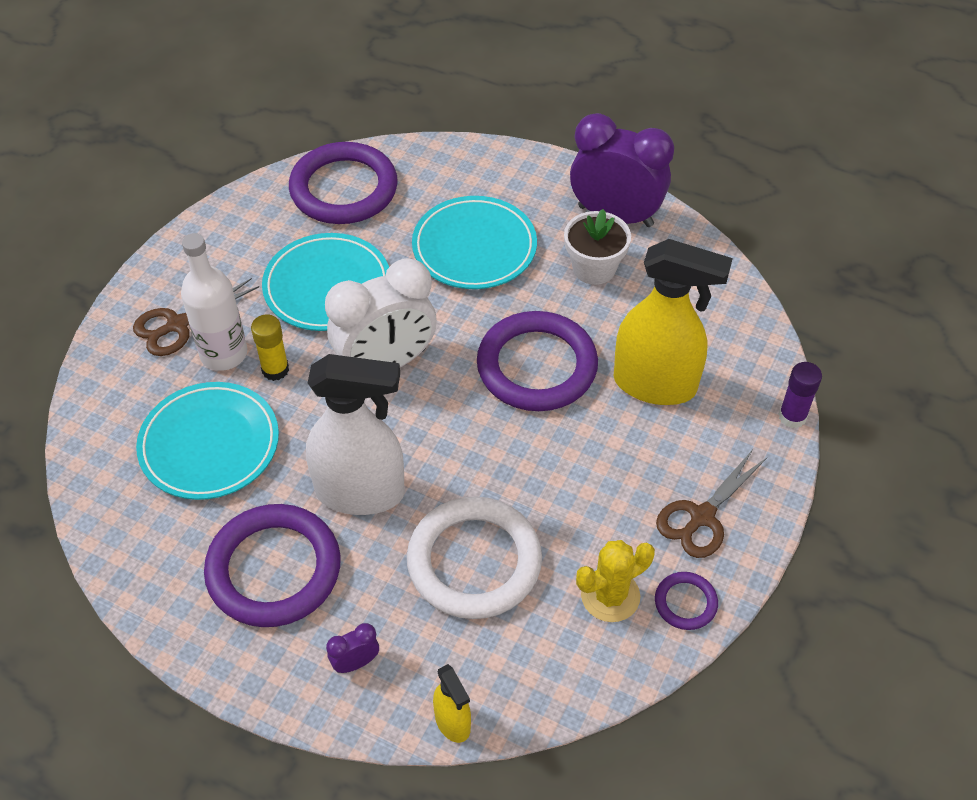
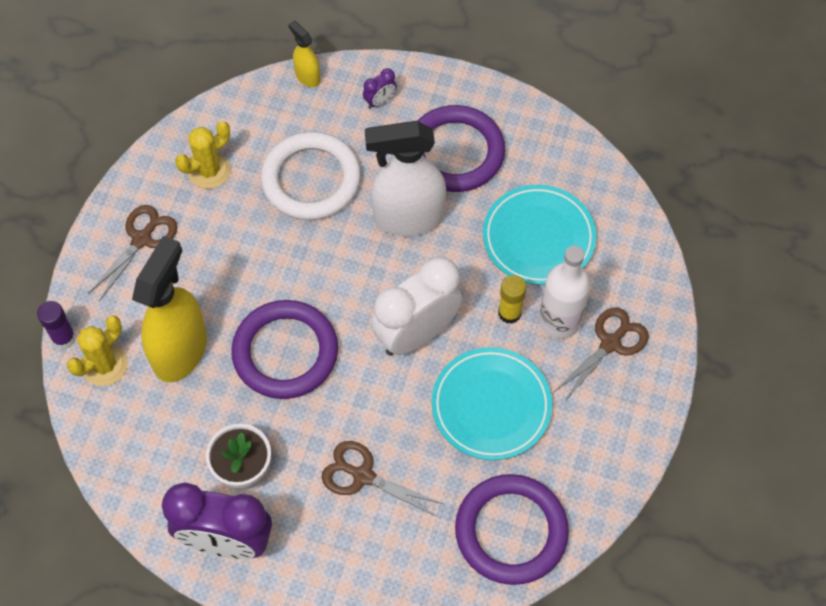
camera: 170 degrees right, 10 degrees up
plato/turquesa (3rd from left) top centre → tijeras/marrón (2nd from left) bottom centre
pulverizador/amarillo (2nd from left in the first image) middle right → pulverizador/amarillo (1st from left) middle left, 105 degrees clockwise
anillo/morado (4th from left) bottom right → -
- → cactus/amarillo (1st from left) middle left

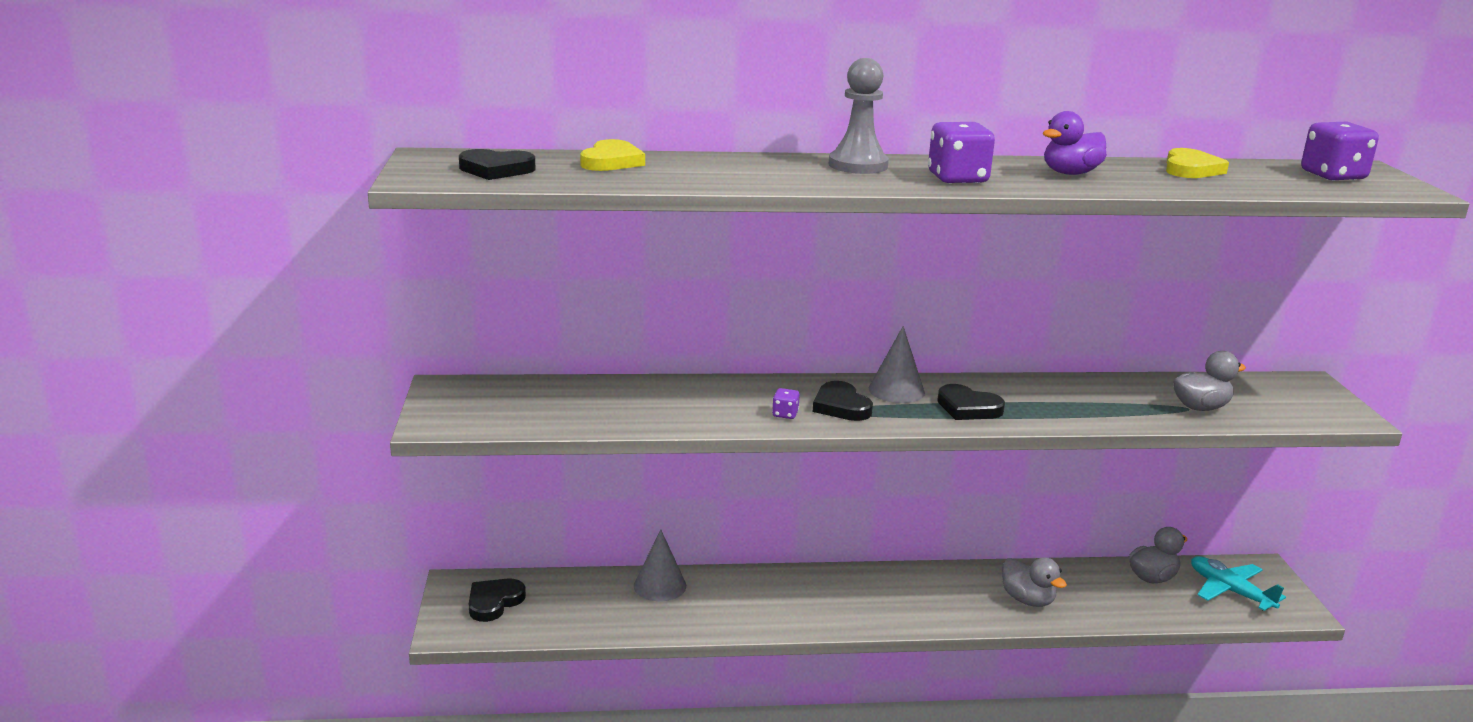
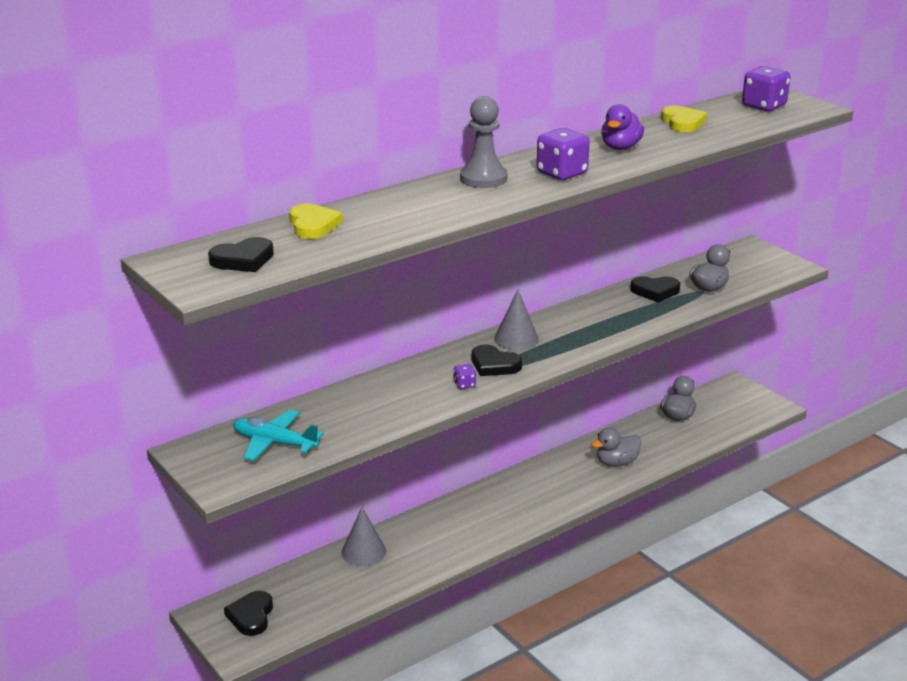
camera: 30 degrees left, 5 degrees up
corazón/negro (4th from left) centre → corazón/negro (4th from left) middle right, moved
pato/gris (1st from left) bottom right → pato/gris (1st from left) middle right, 135 degrees clockwise
avión/turquesa bottom right → avión/turquesa middle left, moved

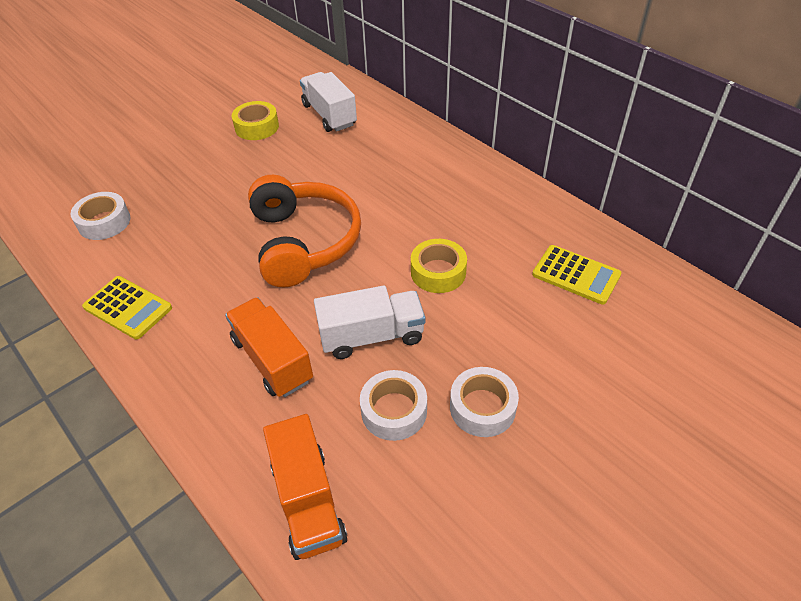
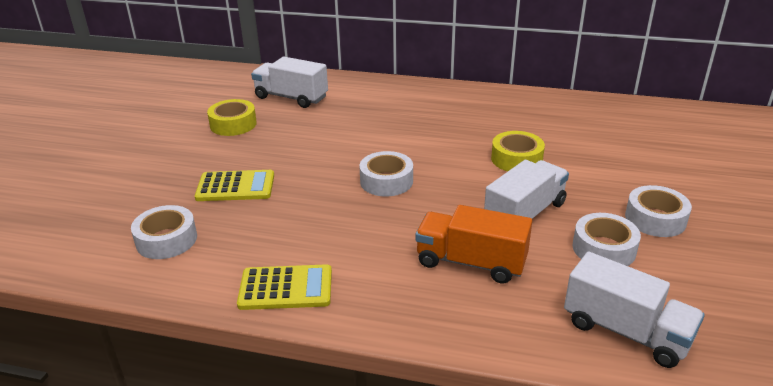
camera: 35 degrees left, 15 degrees down
auriculares/naranja centre → cinta adhesiva/blanco (2nd from left) centre
camión/naranja (2nd from left) bottom centre → camión/blanco (3rd from left) bottom right
calculadora/amarillo (2nd from left in the first image) middle right → calculadora/amarillo (1st from left) middle left, moved

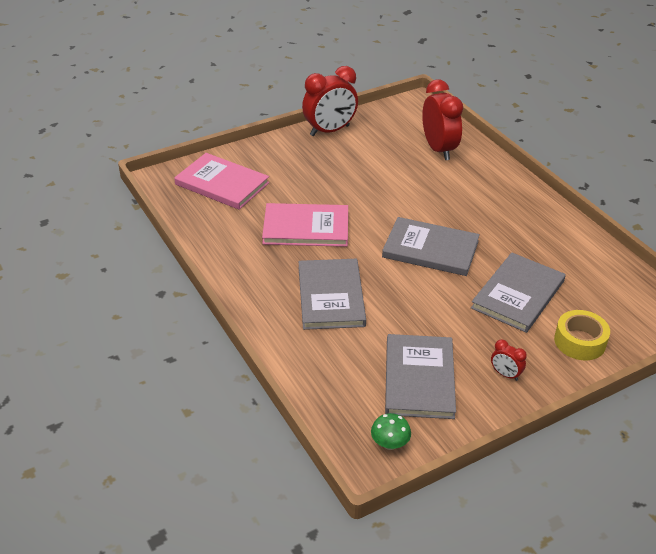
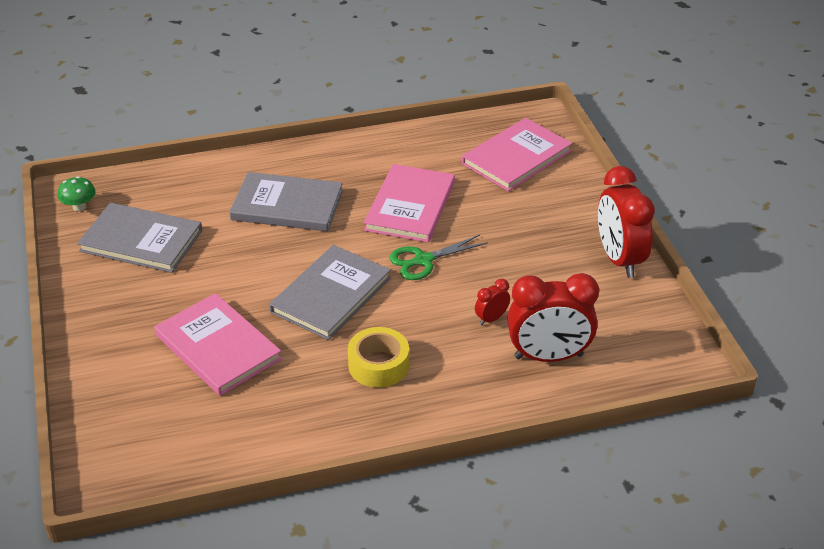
camera: 105 degrees right, 0 degrees up
libro/gris (4th from left) middle right → libro/rosa (1st from left) middle left
despertador/rojo (3rd from left in the first image) middle right → despertador/rojo (1st from left) centre, moved
cinta adhesiva/amarillo middle right → cinta adhesiva/amarillo centre, moved
- → tijeras/verde centre

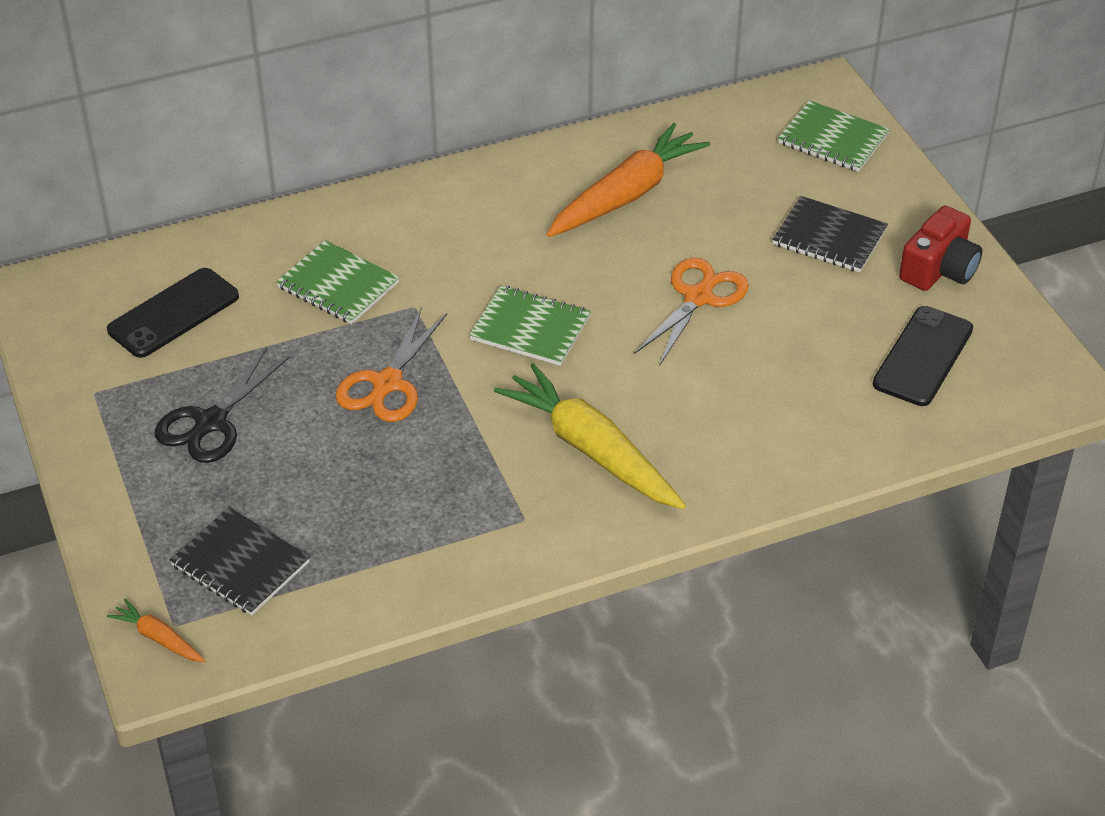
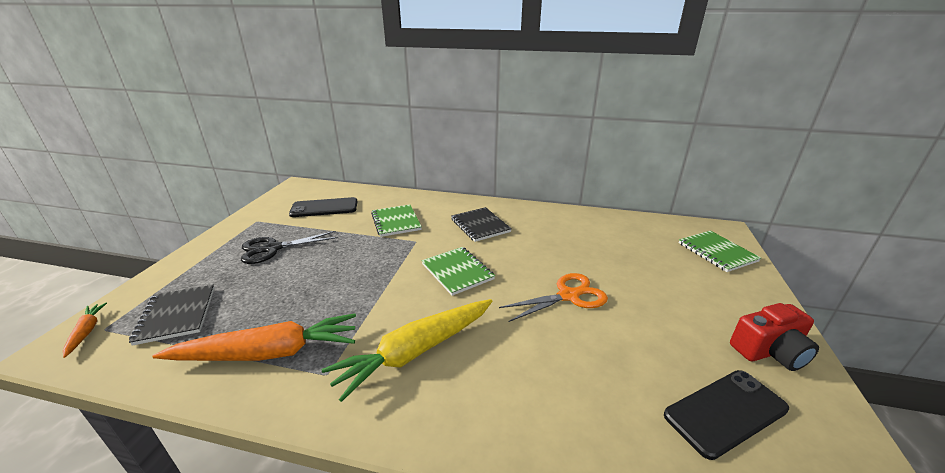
camera: 35 degrees right, 15 degrees down
tijeras/naranja (1st from left) centre → -
zanahoria/amarillo centre → zanahoria/amarillo bottom centre, 120 degrees counterclockwise
zanahoria/naranja (2nd from left) top centre → zanahoria/naranja (2nd from left) bottom left, moved
cuaderno/negro (2nd from left) top right → cuaderno/negro (2nd from left) centre, moved

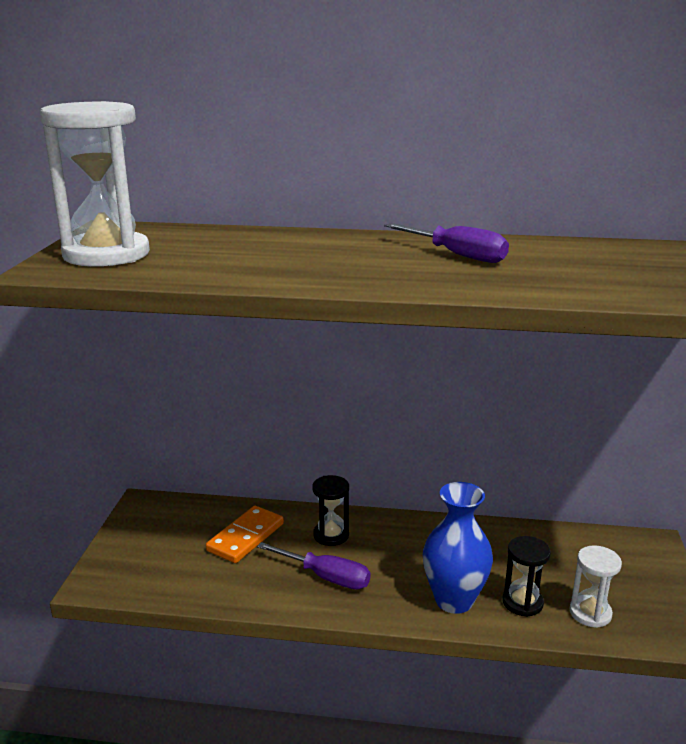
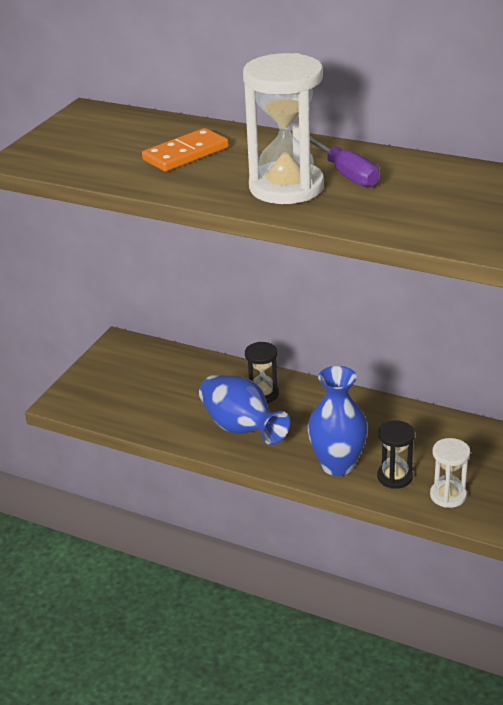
camera: 20 degrees right, 10 degrees up
reloj de arena/blanco (1st from left) top left → reloj de arena/blanco (1st from left) top centre, moved
ficha de dominó/naranja bottom centre → ficha de dominó/naranja top centre, moved
destornillador/morado (1st from left) bottom centre → florero/azul (1st from left) centre

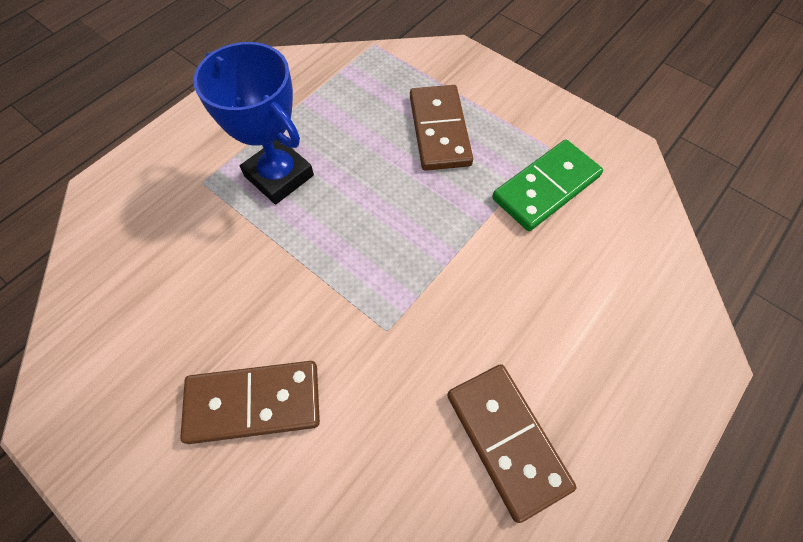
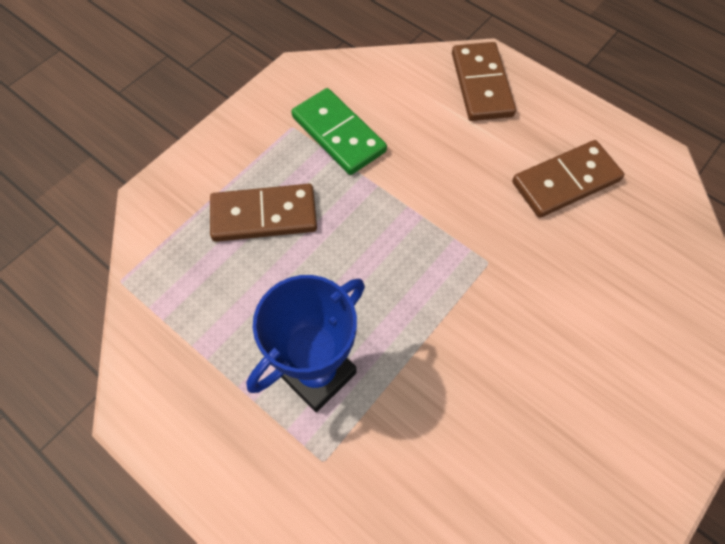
camera: 90 degrees left, 0 degrees up
ficha de dominó/marrón (1st from left in the first image) bottom left → ficha de dominó/marrón (2nd from left) top right, moved

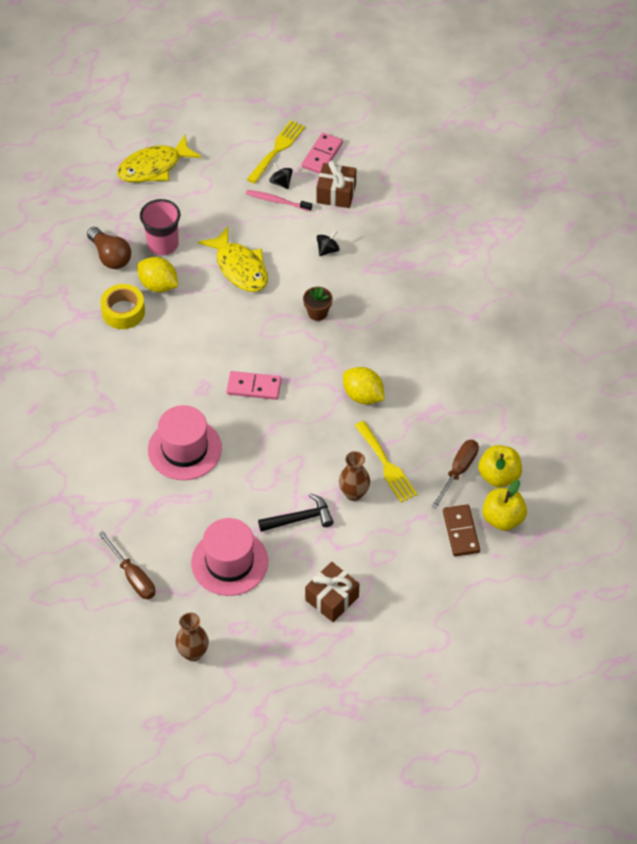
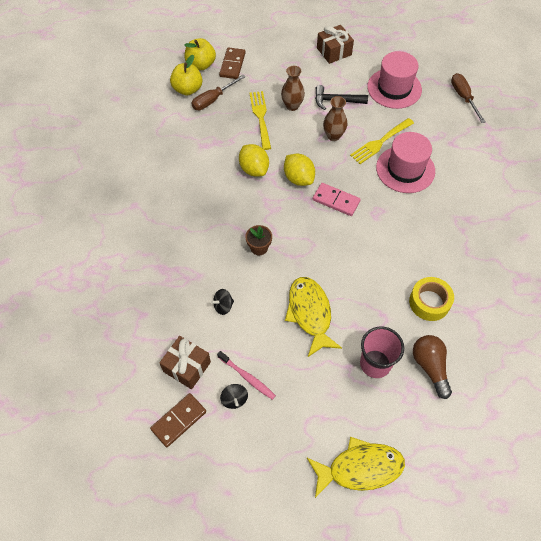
camera: 160 degrees left, 5 degrees up
limón/amarillo (1st from left in the first image) top left → limón/amarillo (2nd from left) top centre, moved
florero/marrón (1st from left in the first image) bottom left → florero/marrón (2nd from left) top centre, moved
tenedor/amarillo (1st from left in the first image) top centre → tenedor/amarillo (2nd from left) top right, moved
ficha de dominó/rosa (2nd from left) top centre → ficha de dominó/marrón (1st from left) bottom left

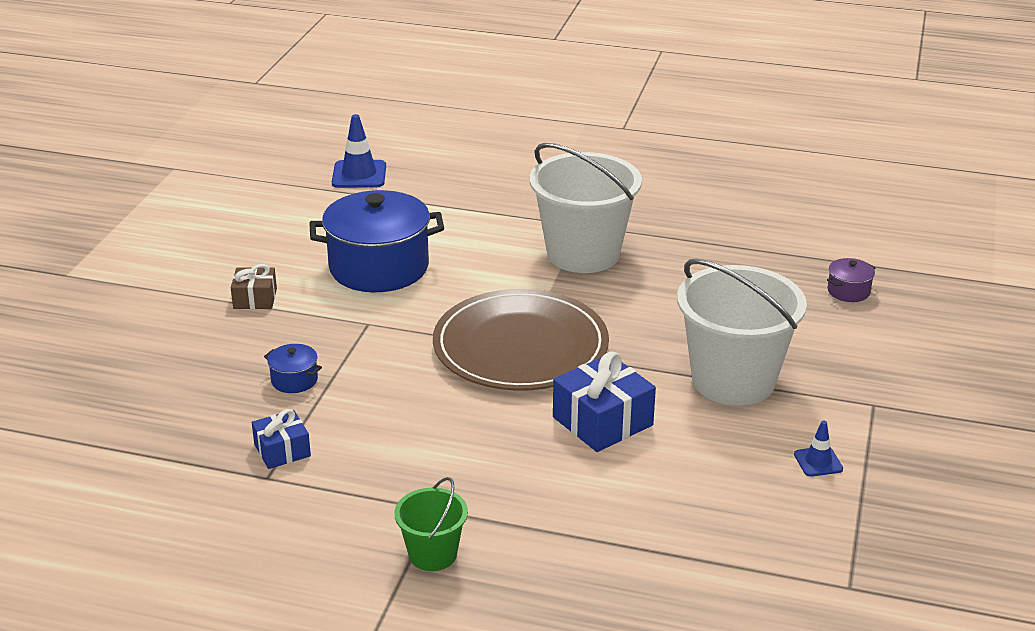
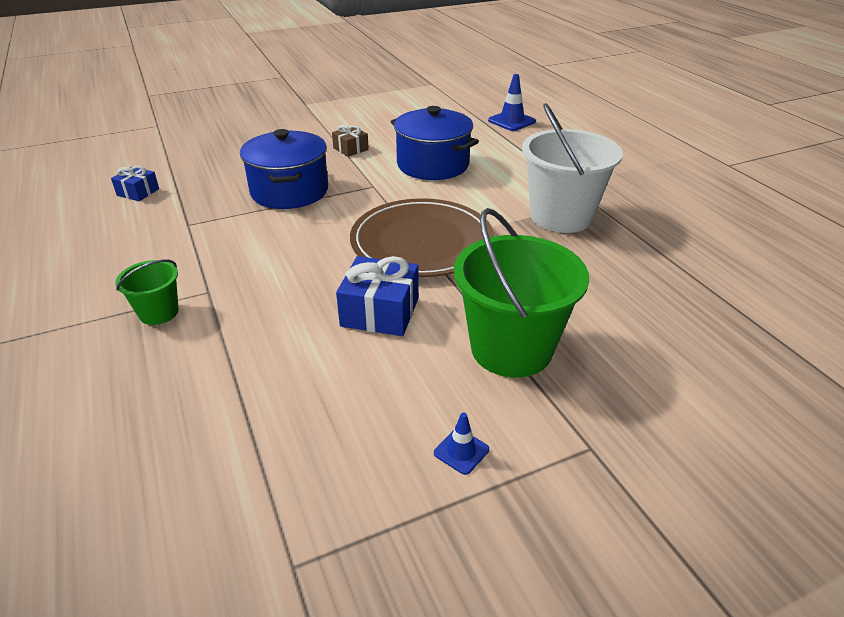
camera: 50 degrees right, 5 degrees up
regalo/azul (1st from left) bottom left → regalo/azul (1st from left) top left, moved
olla/azul (1st from left) middle left → olla/azul (1st from left) top centre, x2.39
balde/blanco (2nd from left) middle right → balde/verde (2nd from left) centre
olla/morado middle right → -

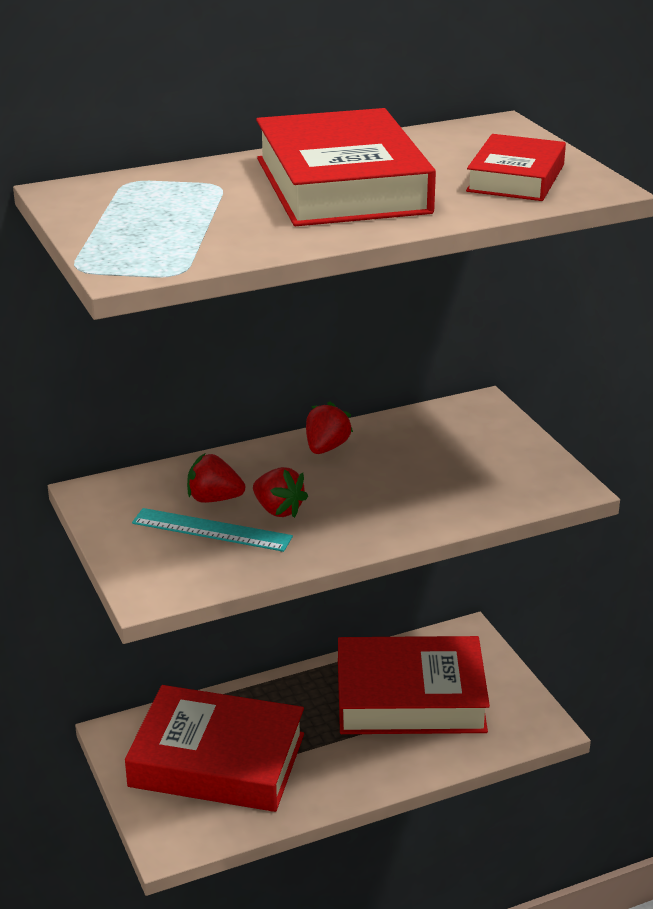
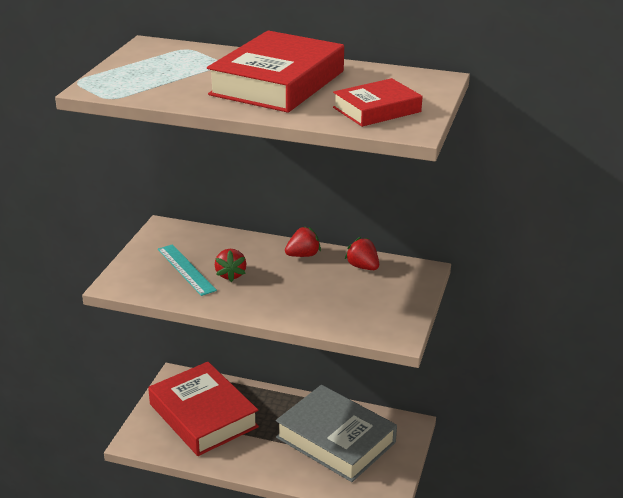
camera: 40 degrees right, 0 degrees up
fresa/rojo (1st from left in the first image) middle left → fresa/rojo (3rd from left) centre, moved
libro/rojo (3rd from left) bottom centre → libro/gris bottom centre

